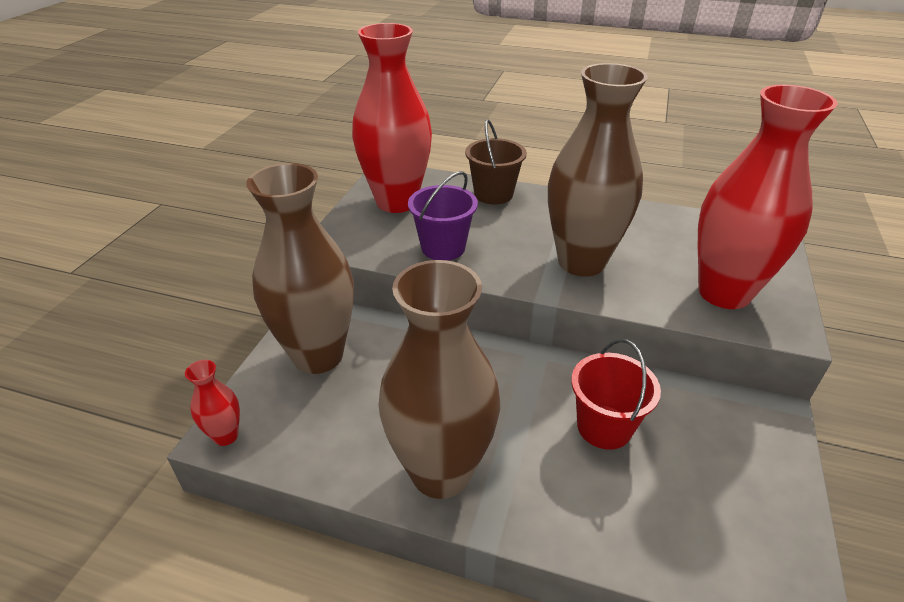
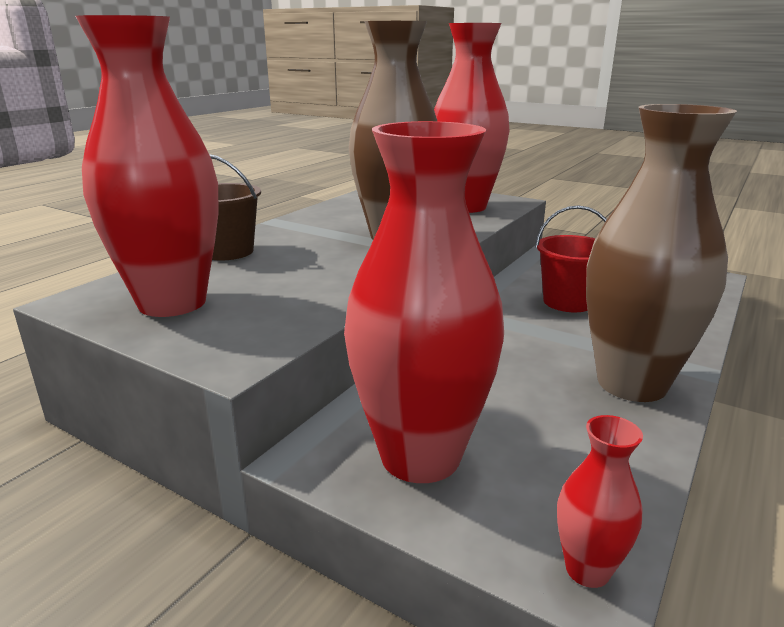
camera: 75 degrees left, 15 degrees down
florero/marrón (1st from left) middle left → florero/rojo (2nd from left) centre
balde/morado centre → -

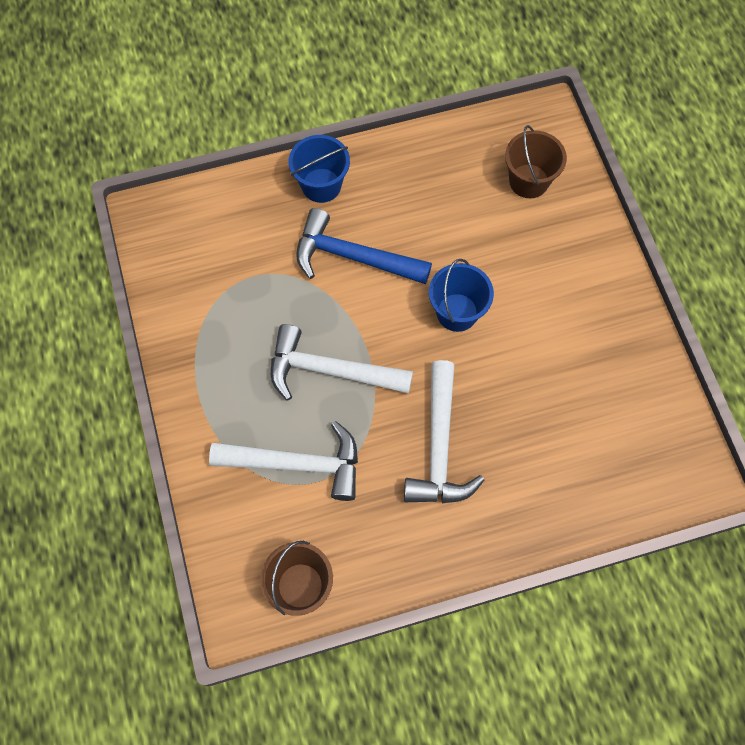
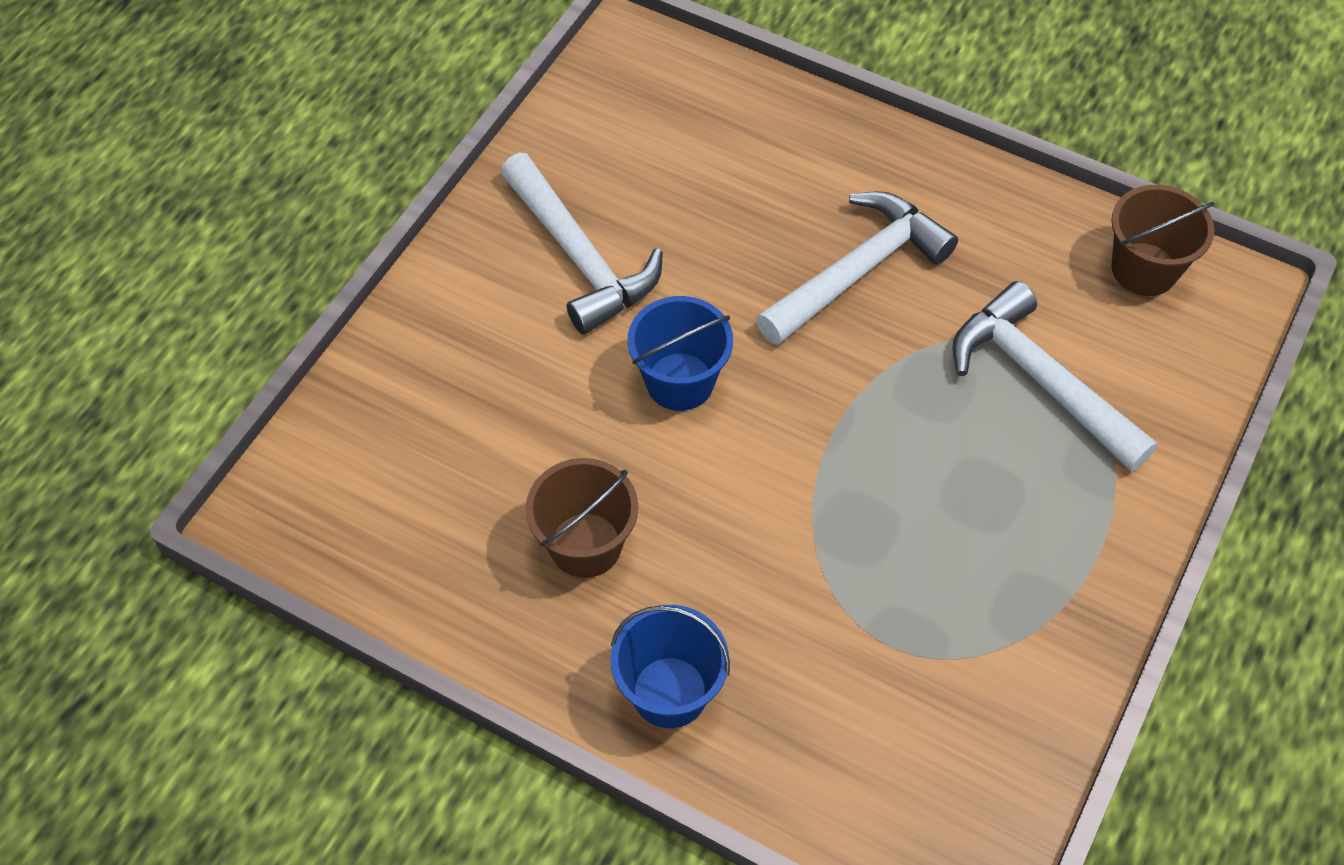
camera: 135 degrees left, 10 degrees down
martillo/blanco (2nd from left in the first image) centre → martillo/blanco (1st from left) top centre, moved
martillo/azul top centre → -
balde/marrón (2nd from left in the first image) top right → balde/marrón (1st from left) centre, moved

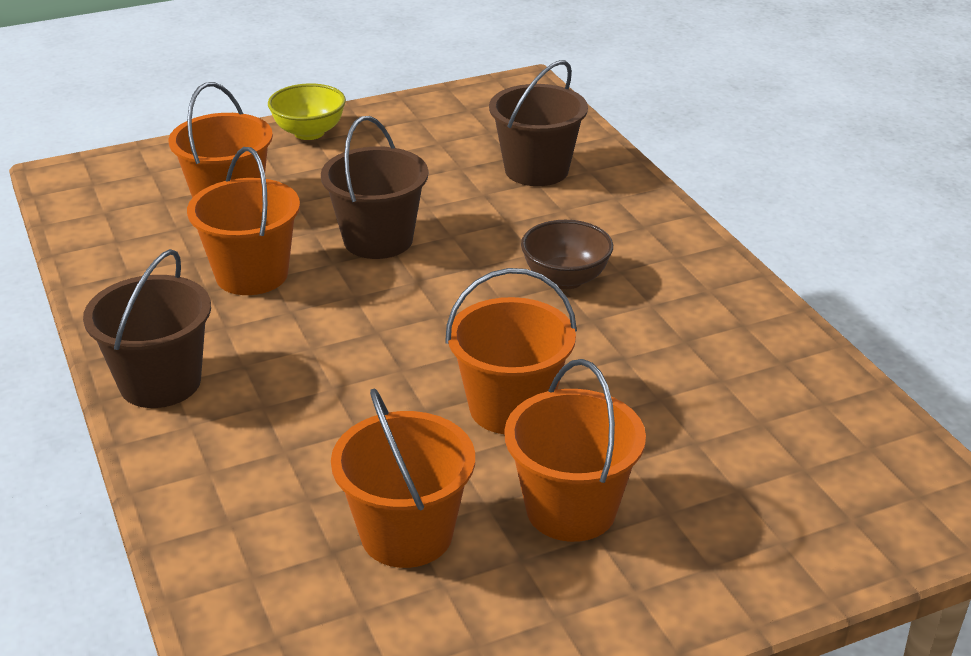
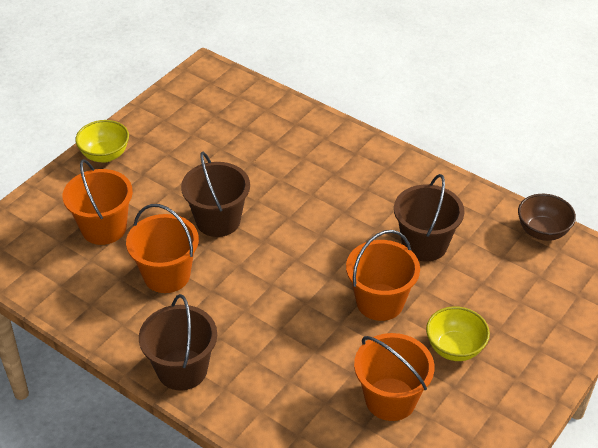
camera: 30 degrees left, 10 degrees up
balde/marrón (3rd from left) top centre → balde/marrón (3rd from left) middle right, moved
balde/naranja (5th from left) bottom centre → cuenco/amarillo (2nd from left) bottom right
cuenco/marrón centre → cuenco/marrón middle right, moved

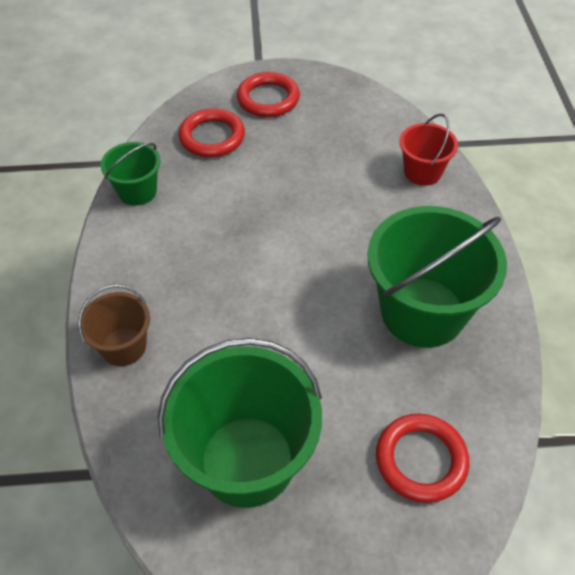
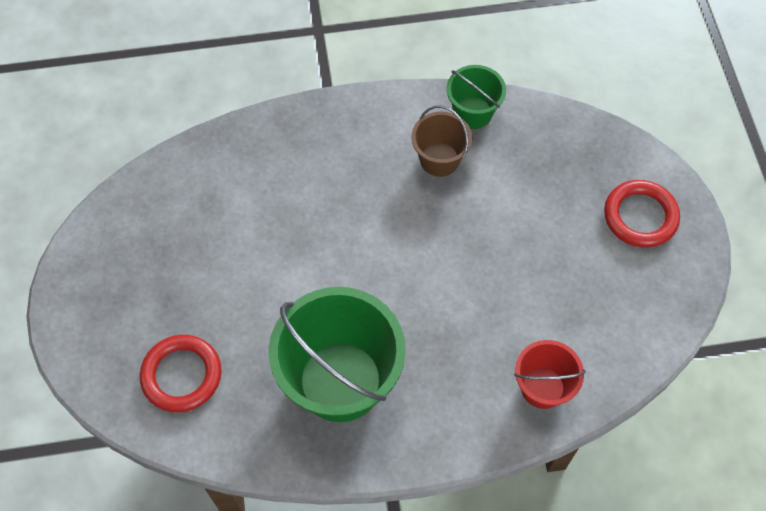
camera: 85 degrees right, 10 degrees up
balde/marrón middle left → balde/marrón top centre, moved
balde/verde (2nd from left) bottom centre → -
anillo/rojo (1st from left) top centre → -

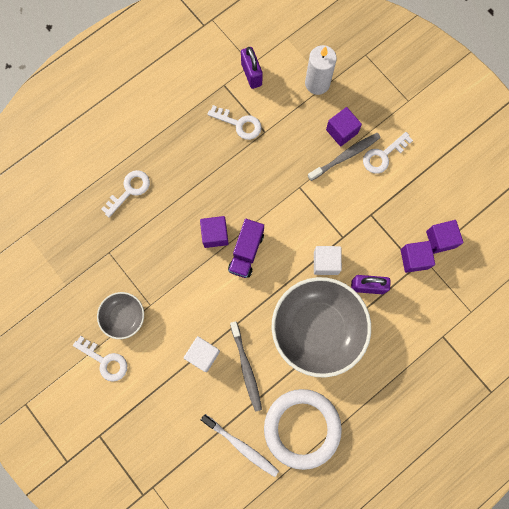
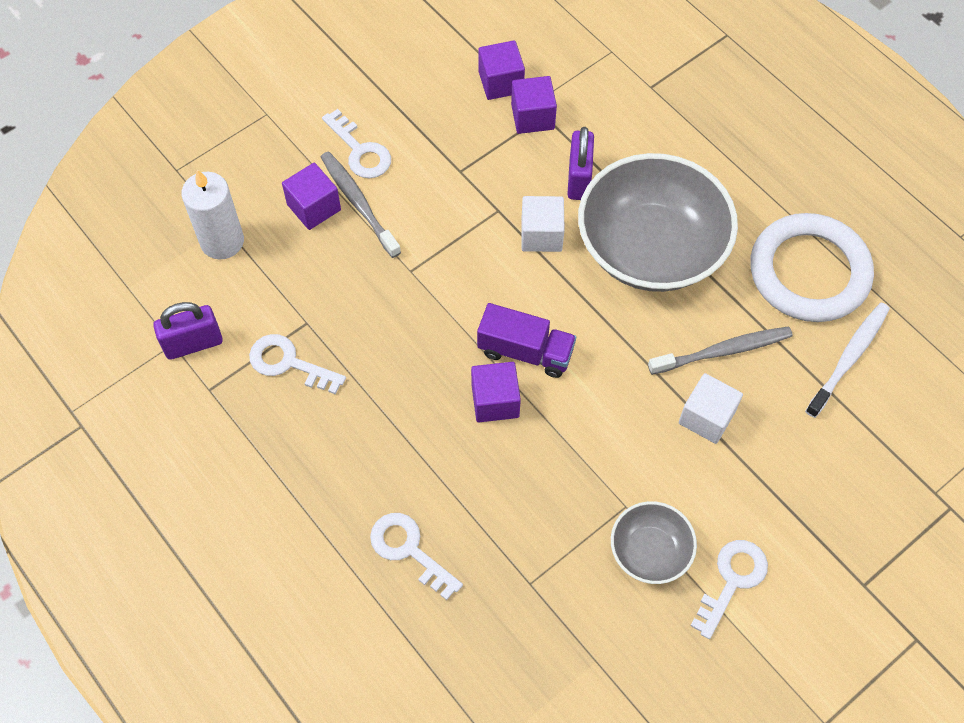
camera: 90 degrees left, 15 degrees down
llave/blanco (3rd from left in the first image) top centre → llave/blanco (1st from left) middle left, 90 degrees counterclockwise

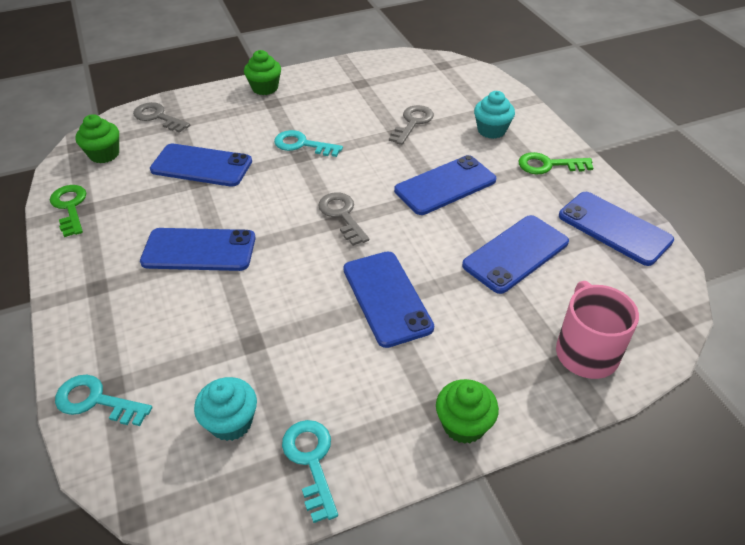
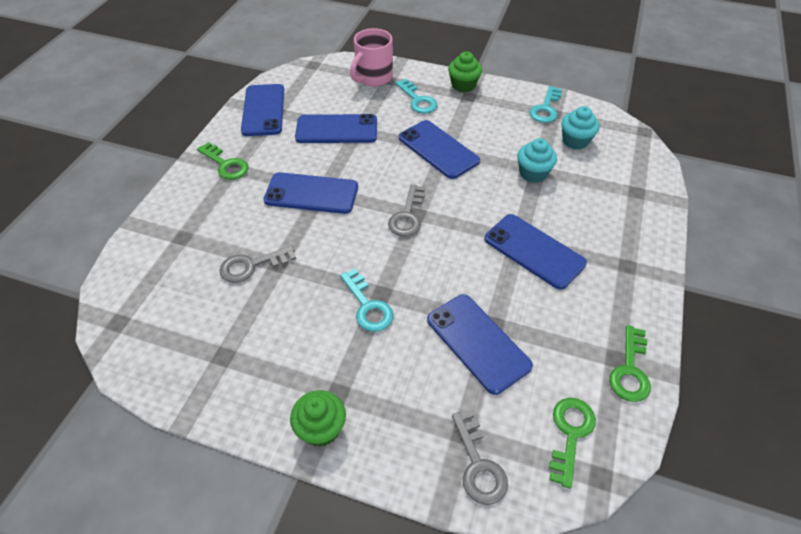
camera: 140 degrees left, 5 degrees up
llave/turquesa (1st from left in the first image) bottom left → llave/turquesa (2nd from left) top centre, moved
magdalena/verde (1st from left) top left → llave/verde (2nd from left) bottom right
móvil/azul (3rd from left in the first image) centre → móvil/azul (4th from left) top centre, 60 degrees counterclockwise
magdalena/turquesa (2nd from left in the first image) top centre → magdalena/turquesa (1st from left) top right, moved

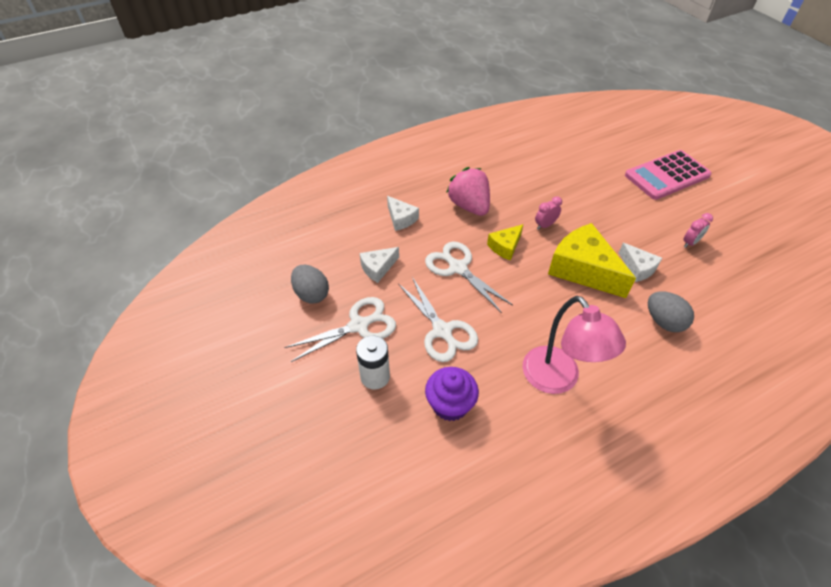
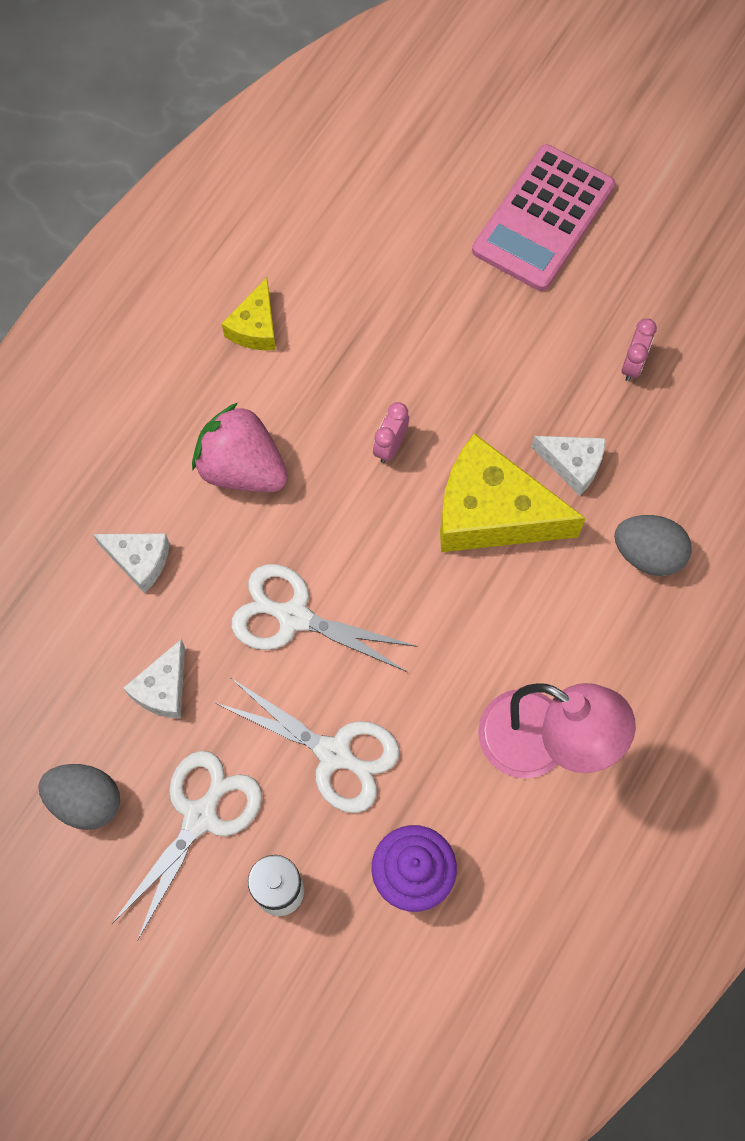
camera: 30 degrees left, 20 degrees up
queso/amarillo (1st from left) centre → queso/amarillo (1st from left) top centre, moved

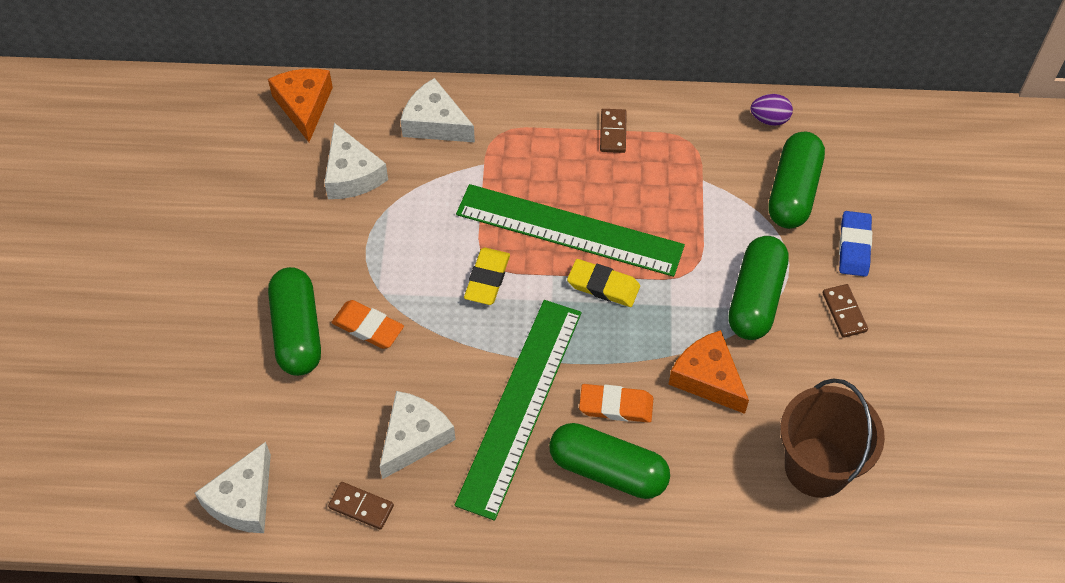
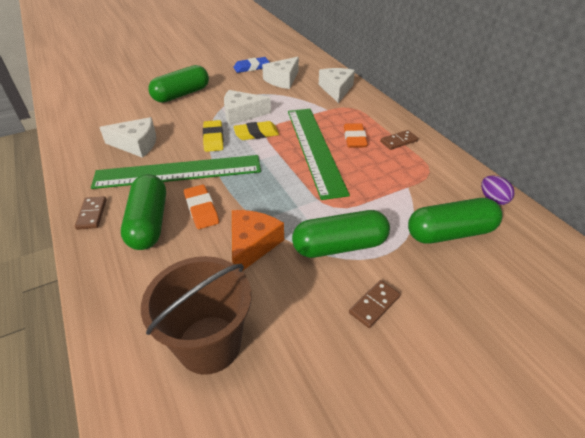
camera: 60 degrees right, 15 degrees down
queso/blanco (1st from left in the first image) bottom left → queso/blanco (2nd from left) top centre, moved
queso/naranja (1st from left) top left → -
ficha de dominó/marrón (1st from left) bottom centre → ficha de dominó/marrón (1st from left) middle left, moved
goma de borrar/naranja (1st from left in the first image) centre → goma de borrar/naranja (2nd from left) top centre, moved
goma de borrar/amarillo (2nd from left in the first image) centre → goma de borrar/amarillo (1st from left) top centre, moved
goma de borrar/azul middle right → goma de borrar/azul top centre, moved

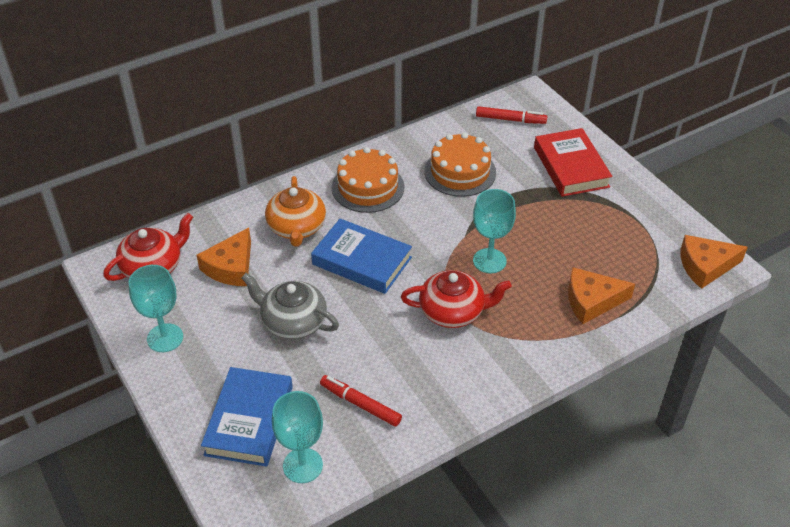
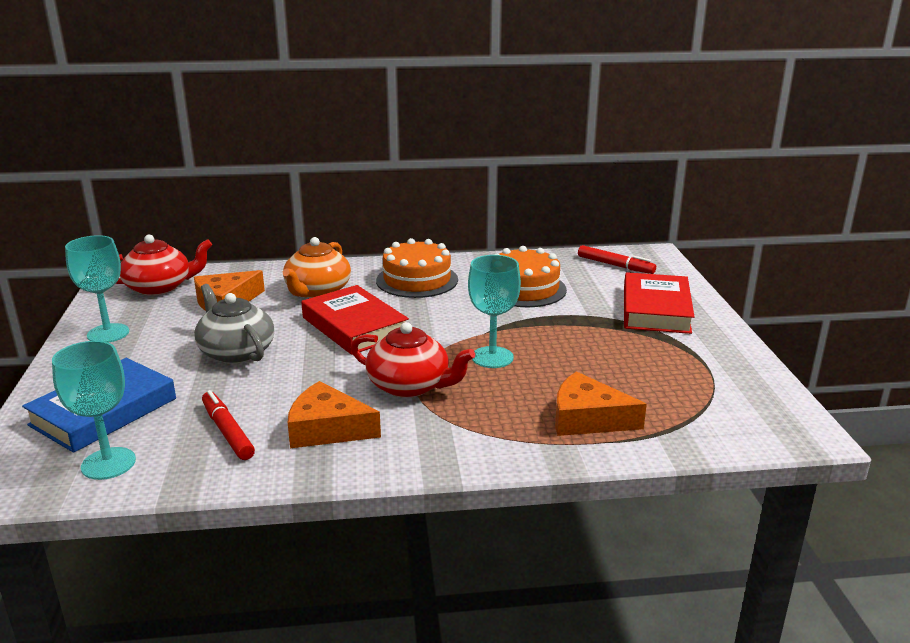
camera: 25 degrees right, 20 degrees down
libro/azul (2nd from left) centre → libro/rojo (1st from left) centre
queso/naranja (3rd from left in the first image) middle right → queso/naranja (2nd from left) centre, moved

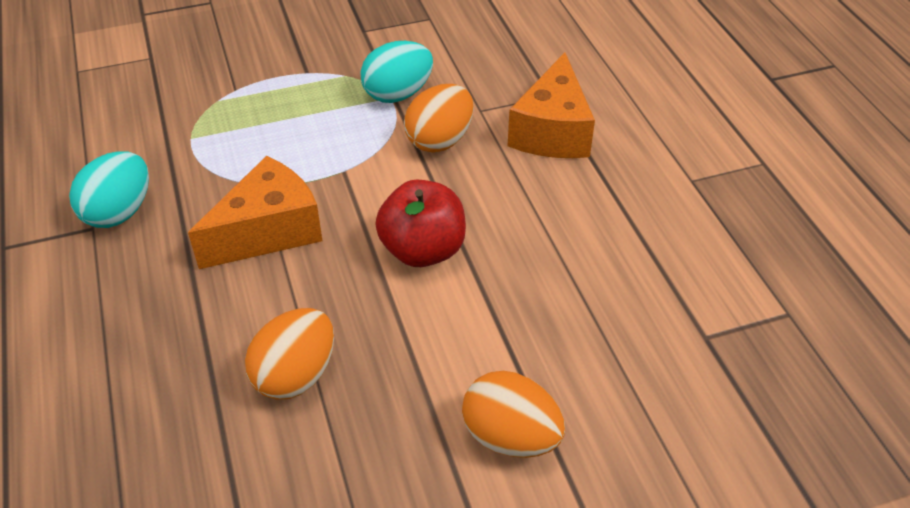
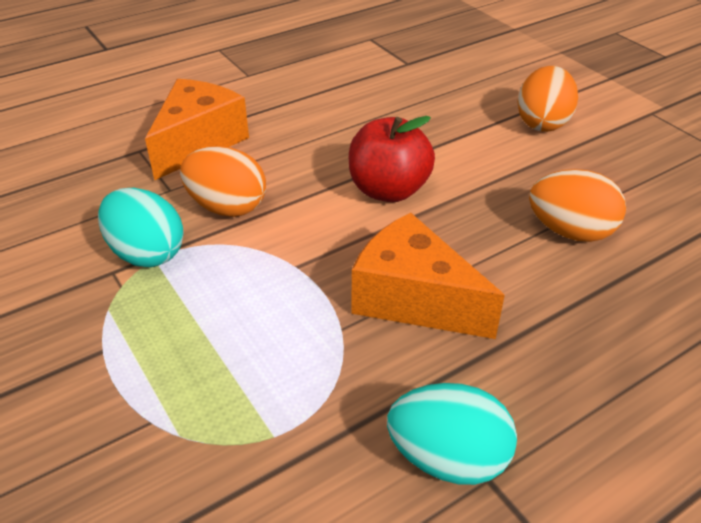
camera: 105 degrees left, 5 degrees down
queso/naranja (2nd from left in the first image) top centre → queso/naranja (1st from left) top left, 60 degrees counterclockwise

